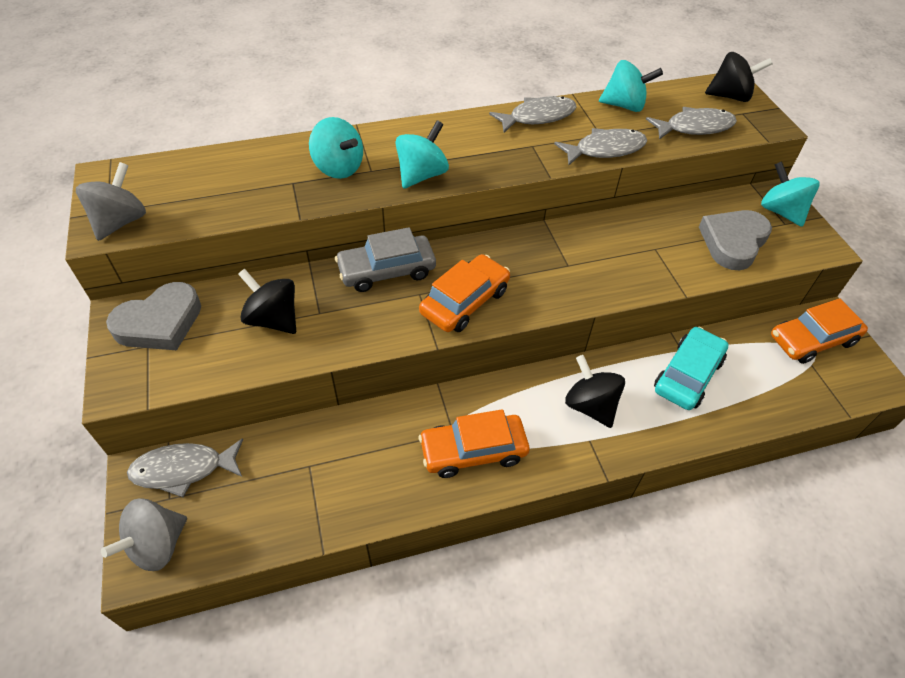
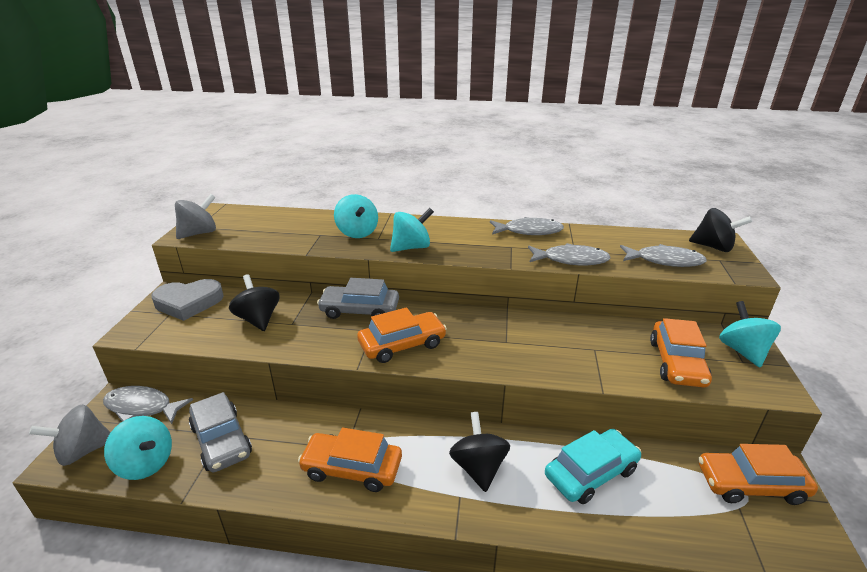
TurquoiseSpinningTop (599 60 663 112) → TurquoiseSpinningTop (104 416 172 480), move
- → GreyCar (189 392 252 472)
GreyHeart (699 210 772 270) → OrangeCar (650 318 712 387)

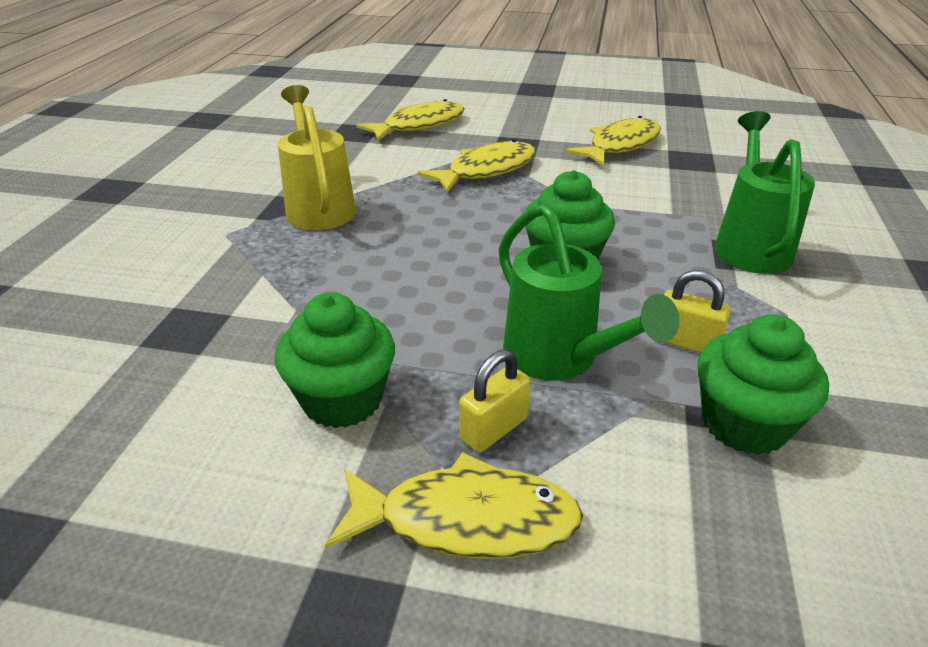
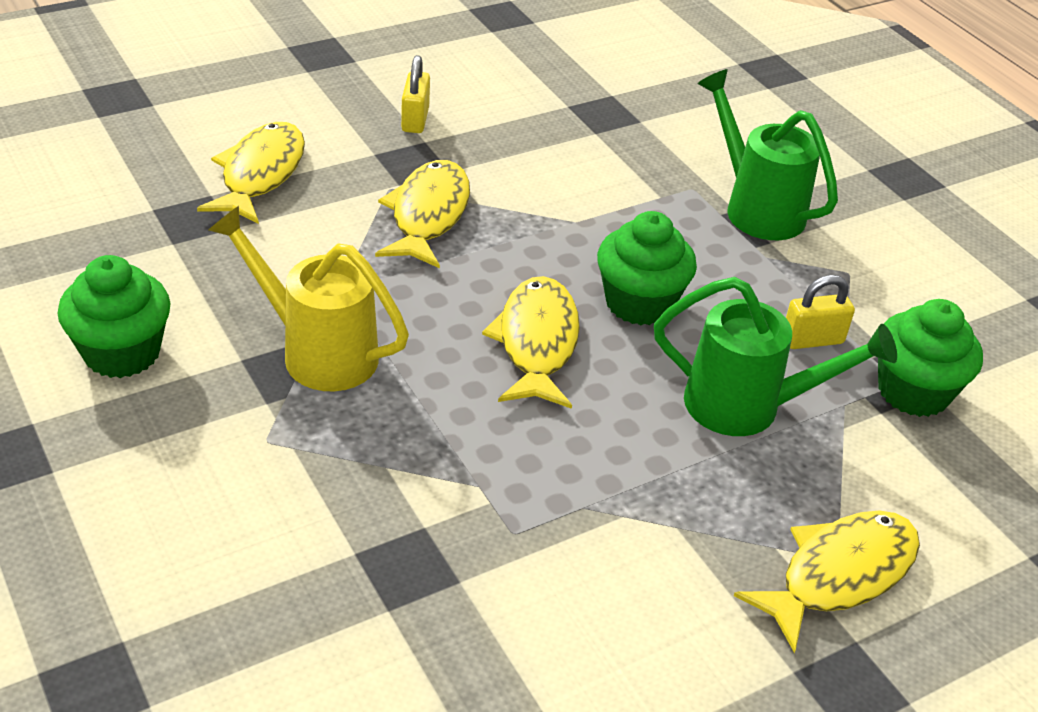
GreenCupcake (275 292 395 428) → GreenCupcake (58 255 170 378), move
YellowPadlock (459 349 530 452) → YellowPadlock (401 55 430 133), move
YellowFish (565 116 661 166) → YellowFish (482 276 580 409), move

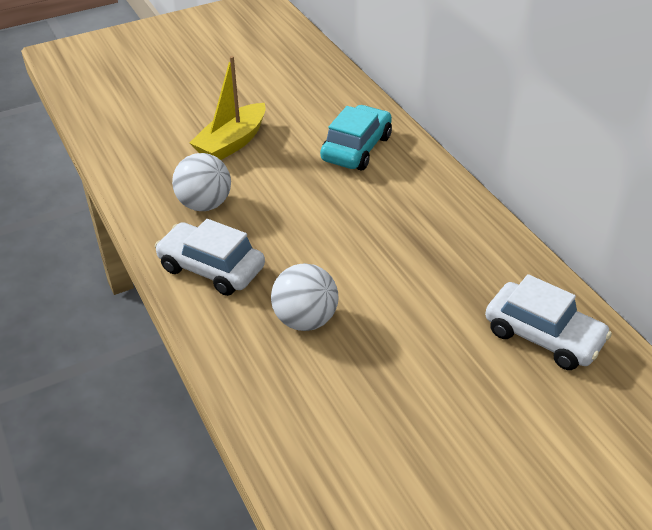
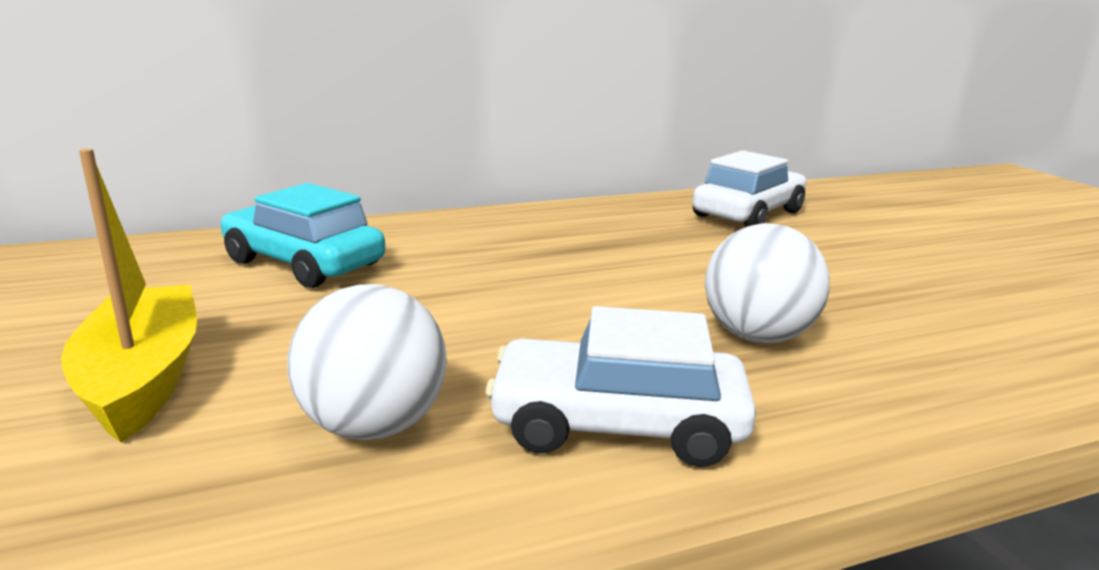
YellowBoat (190 56 266 160) → YellowBoat (61 149 197 442), 150 degrees counterclockwise
WhiteCar (155 219 265 296) → WhiteCar (486 306 756 467), 60 degrees clockwise

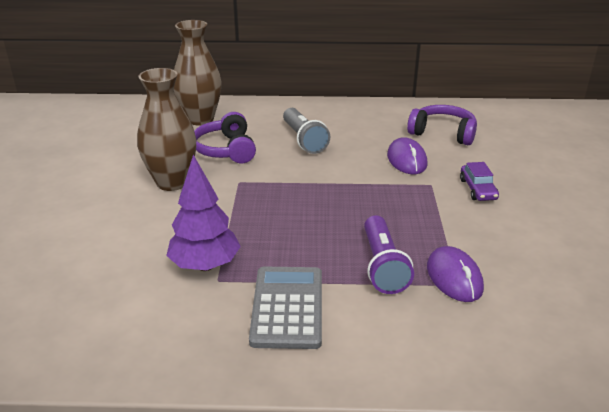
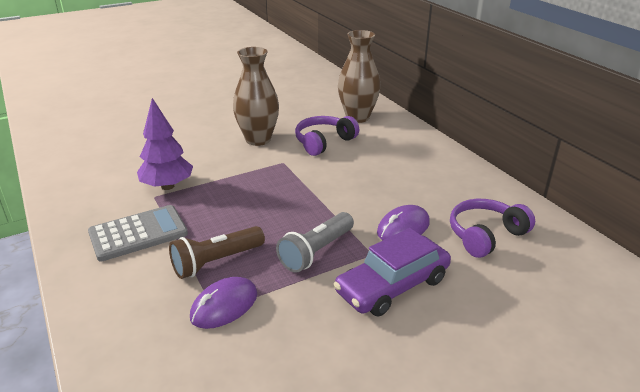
PurpleFlashlight (364 215 414 294) → BrownFlashlight (169 226 265 279)
GreyFlashlight (283 108 330 154) → GreyFlashlight (276 212 354 273), move
PurpleCar (460 162 499 201) → PurpleCar (334 228 451 316), x1.84
PurpleHeadphones (407 105 477 145) → PurpleHeadphones (450 199 535 258), 120 degrees counterclockwise

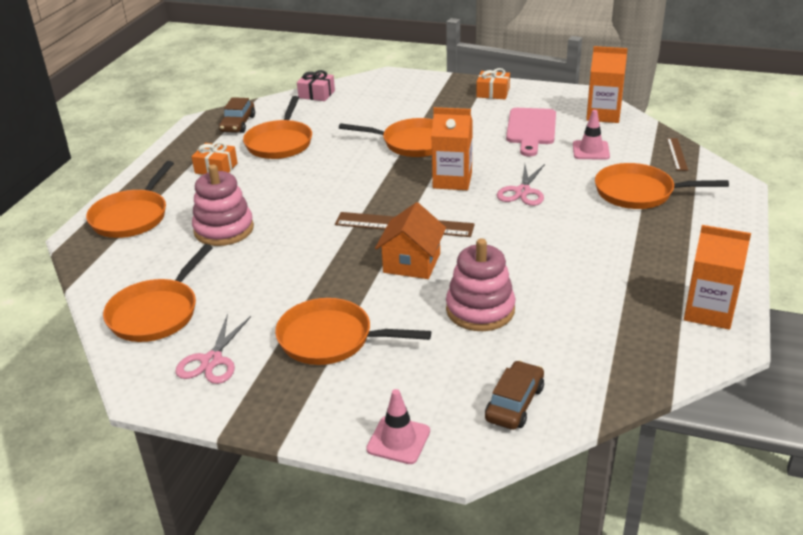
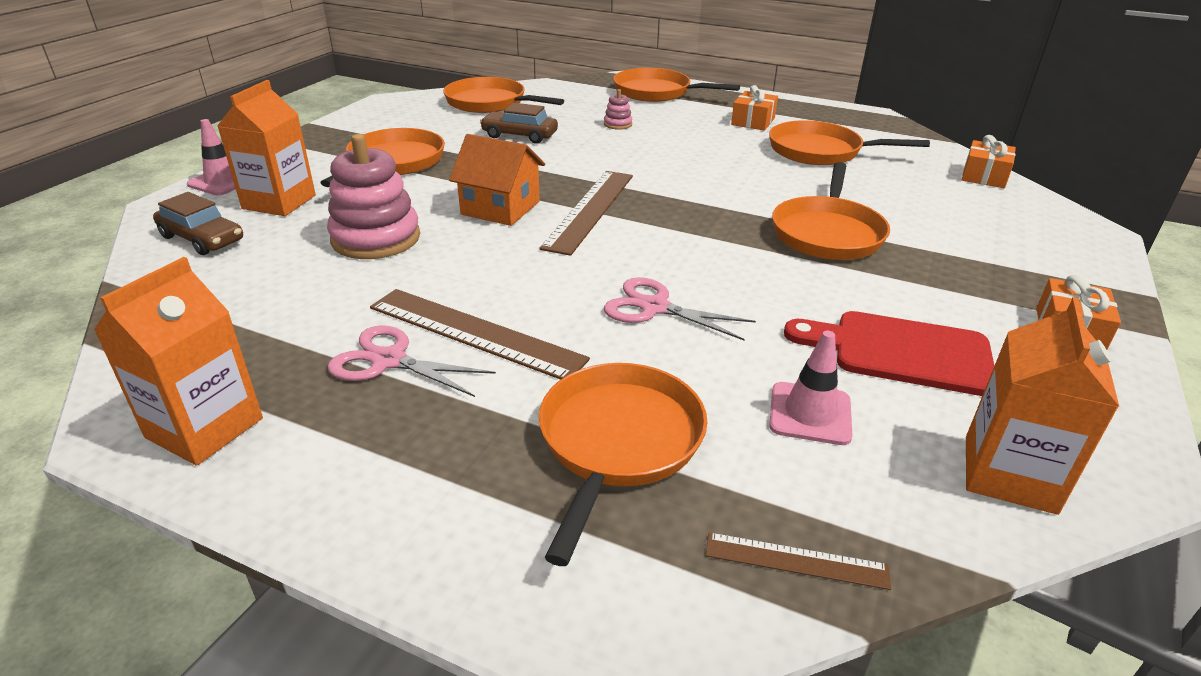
OrangeCarton (431 107 473 190) → OrangeCarton (217 80 316 216), move
PinkScissors (175 314 251 384) → PinkScissors (328 325 496 397), move
- → BrownRuler (370 289 590 380)
BrownCar (219 97 255 133) → BrownCar (480 103 558 144), move
PinkStackingToy (192 164 254 246) → PinkStackingToy (604 89 632 130), x0.45
PinkCuttingBoard (506 108 556 156) → RedCuttingBoard (784 311 994 396)
PinkGift (297 70 335 101) → OrangeGift (962 135 1016 188)

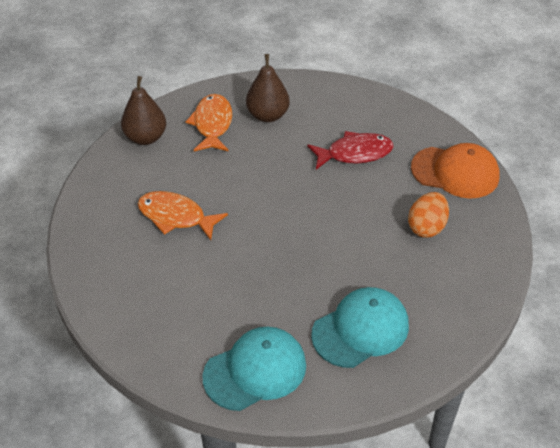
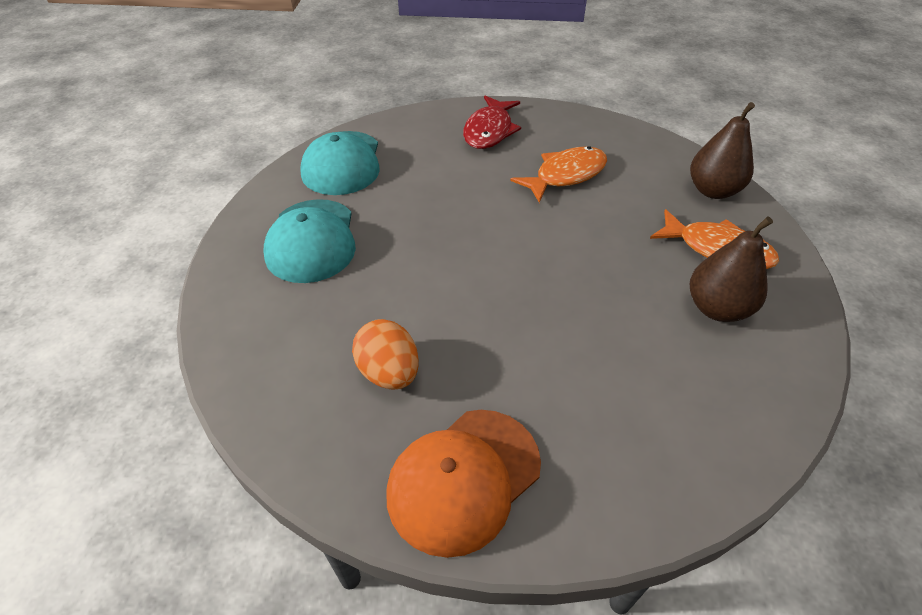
RedFish (307 131 394 170) → RedFish (463 96 521 149), move

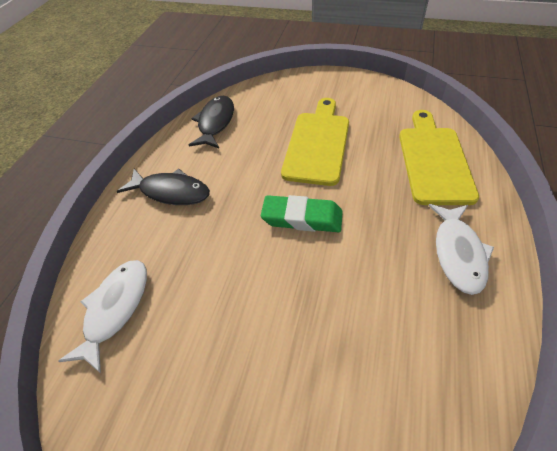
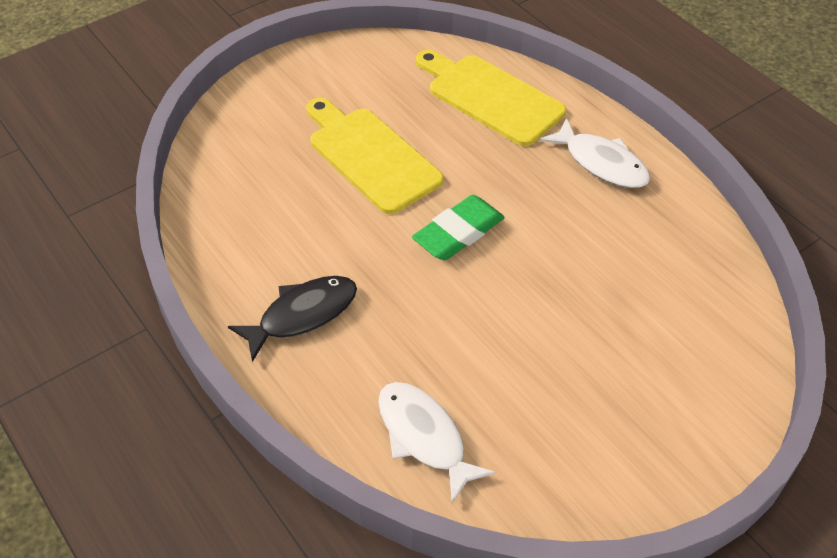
BlackFish (189 95 234 148) → -

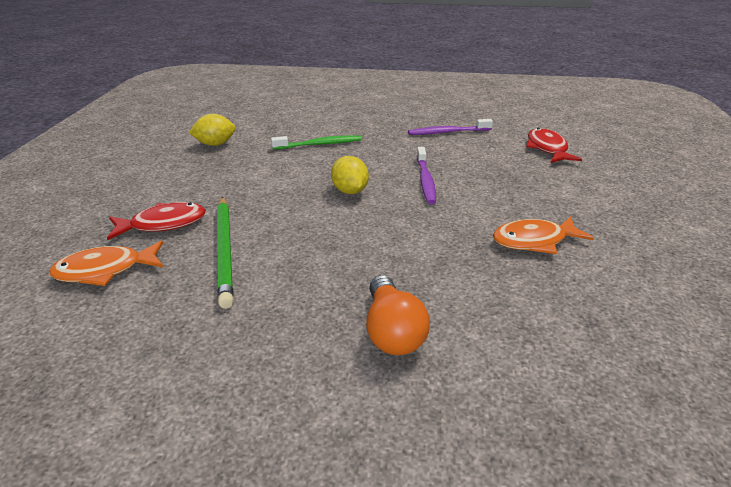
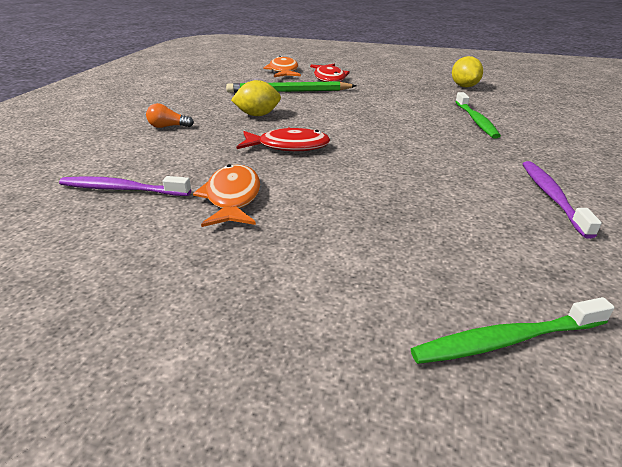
PurpleToothbrush (417 147 436 204) → PurpleToothbrush (59 176 191 196), move
OrangeLightBulb (366 275 430 355) → OrangeLightBulb (146 103 194 128), x0.58
YellowLemon (331 156 369 194) → YellowLemon (231 80 281 116), move
RedFish (526 128 582 163) → RedFish (237 127 330 151), move
- → GreenToothbrush (411 297 615 364)

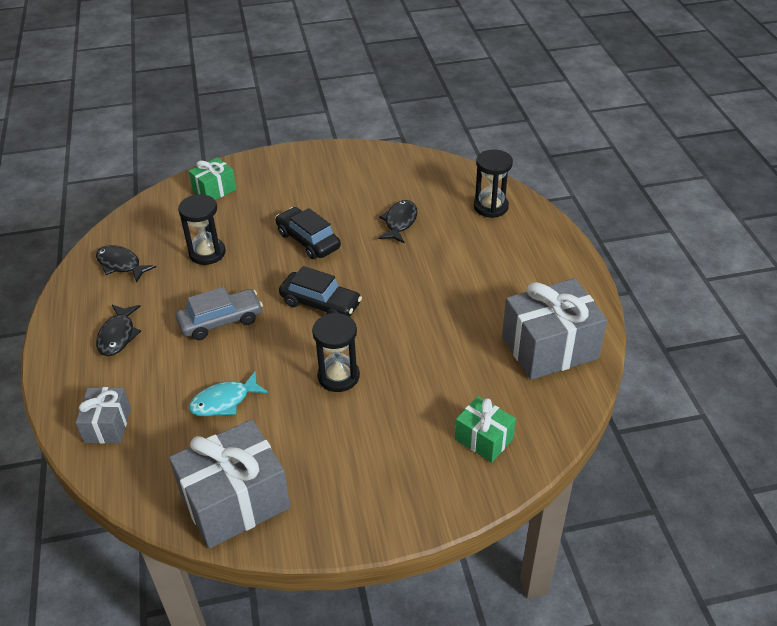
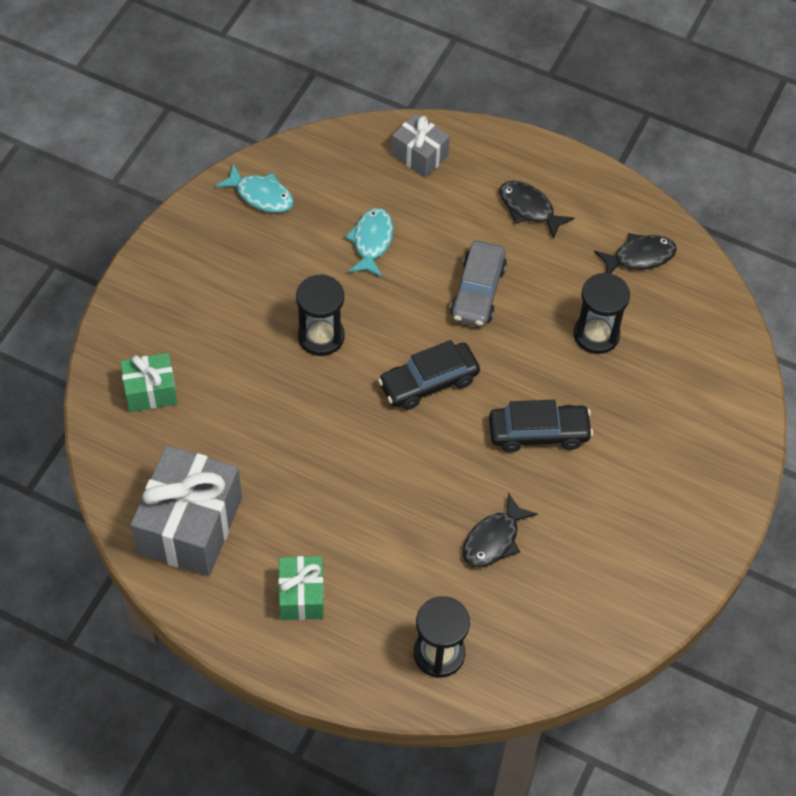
GreyGift (169 419 291 549) → TurquoiseFish (215 164 294 213)
GreenGift (189 157 236 200) → GreenGift (278 556 324 620), move
BlackFish (378 200 417 243) → BlackFish (463 493 538 567), 75 degrees clockwise

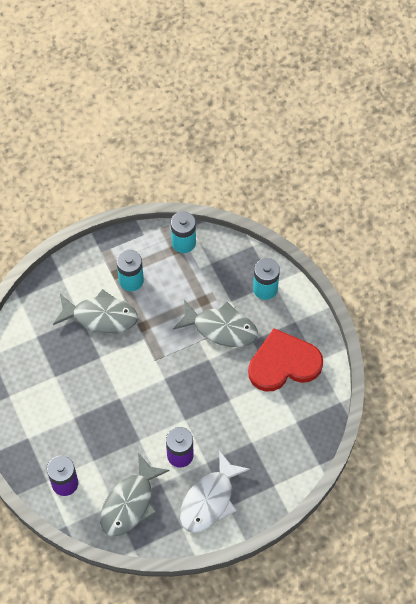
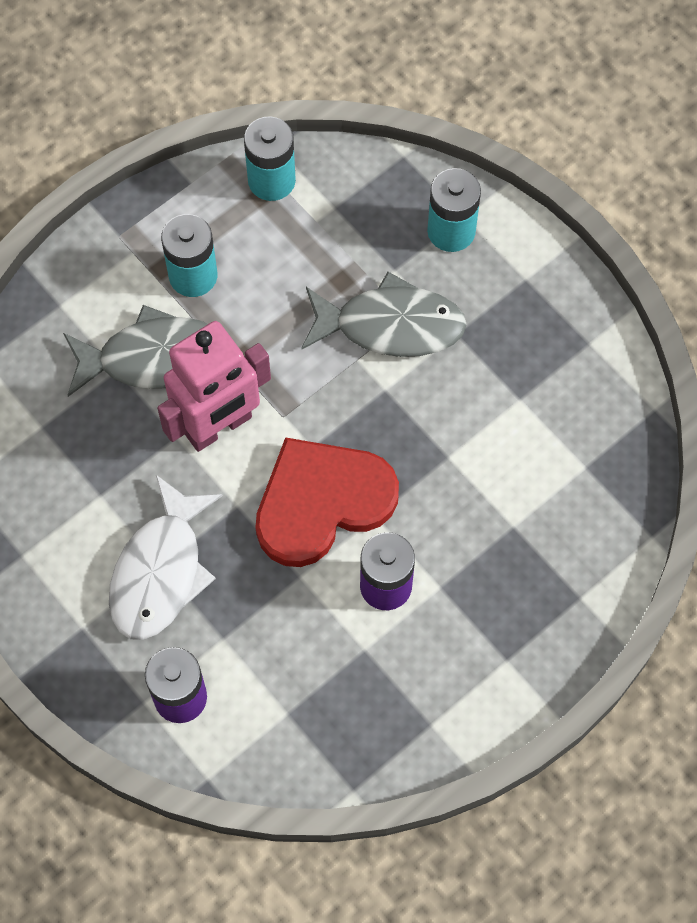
WhiteFish (180 450 250 533) → WhiteFish (109 475 222 640), move
- → PinkRobot (157 321 271 452)
RedHeart (248 328 323 392) → RedHeart (255 437 399 567), move
GreyFish (100 453 170 537) → -

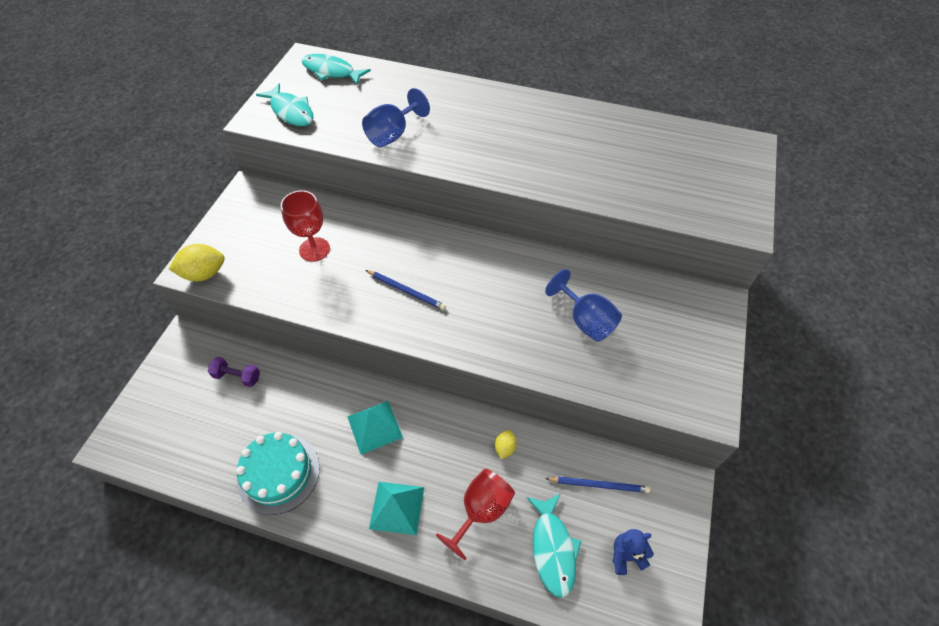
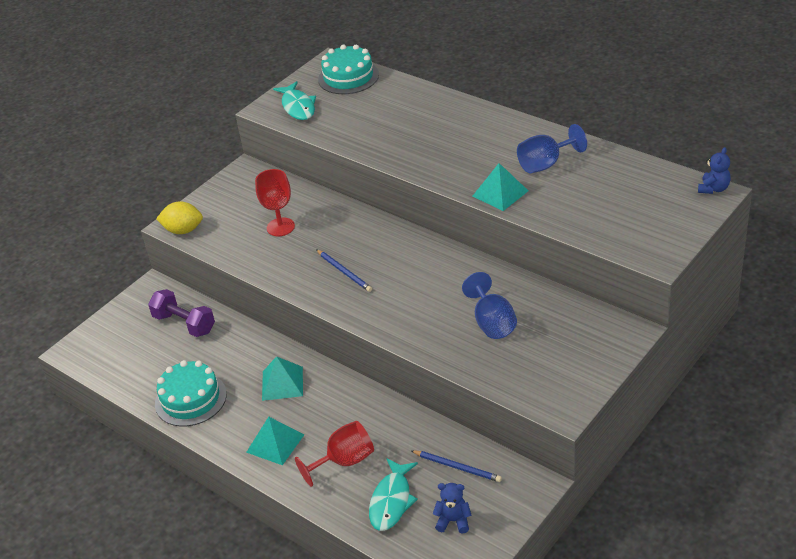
PurpleDumbbell (208 357 260 387) → PurpleDumbbell (148 289 215 337), x1.58
TurquoiseFish (302 54 371 85) → TurquoiseCake (318 44 379 94)
- → TurquoisePyramid (473 163 528 211)
BlueGoblet (362 88 430 147) → BlueGoblet (517 124 587 173), move
- → BlueTeddyBear (698 147 731 194)
YellowLemon (495 430 517 459) → -

